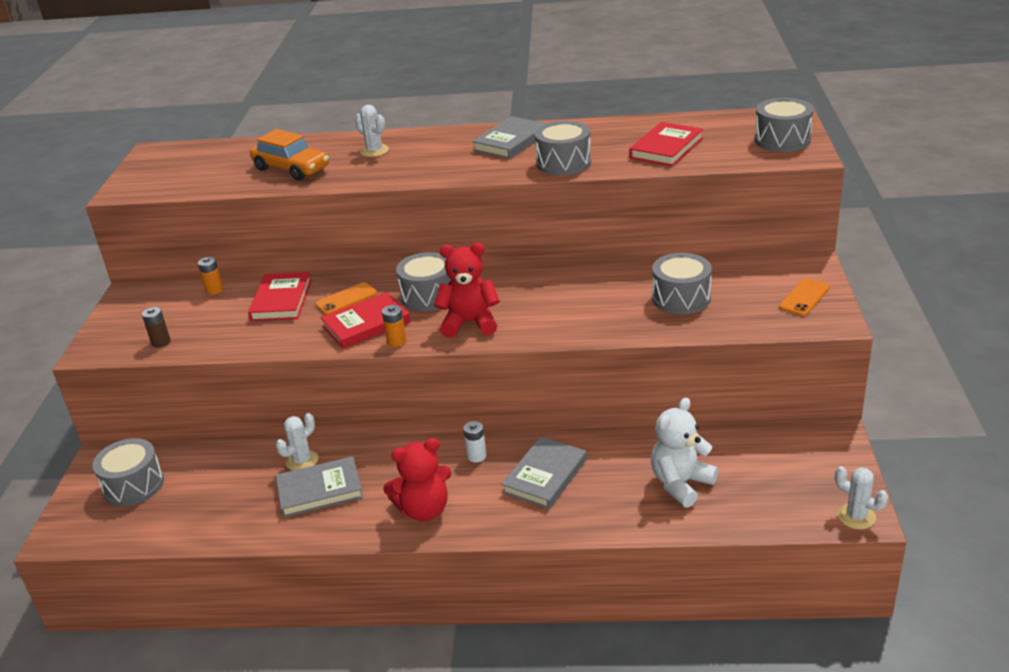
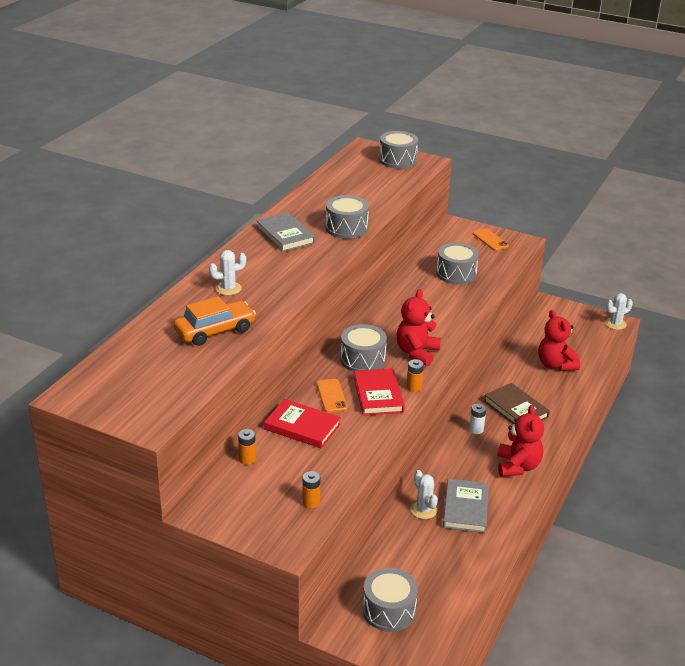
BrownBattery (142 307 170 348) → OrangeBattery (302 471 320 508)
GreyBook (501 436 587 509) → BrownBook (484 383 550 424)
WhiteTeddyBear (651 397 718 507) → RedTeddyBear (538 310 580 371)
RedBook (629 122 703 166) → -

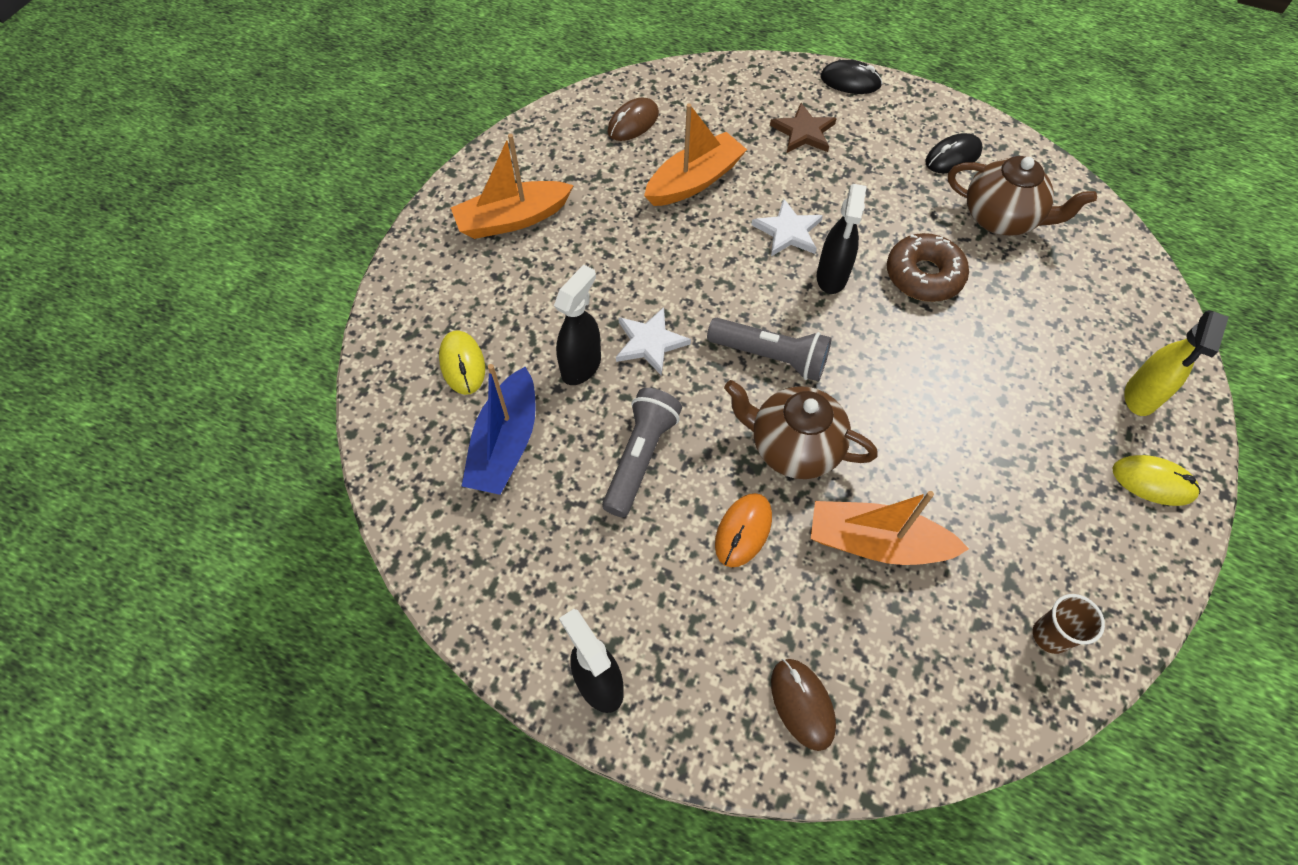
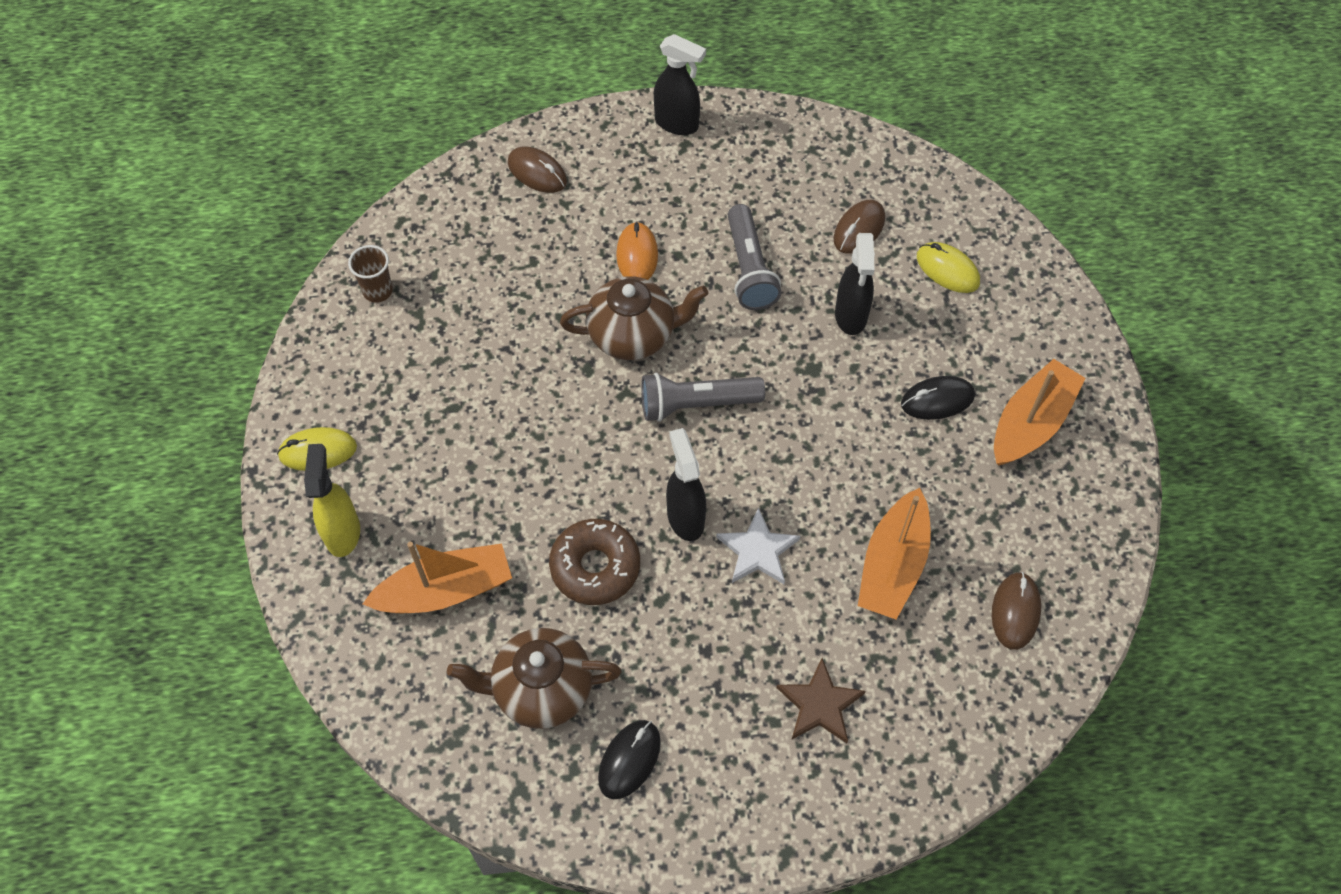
OrangeBoat (811 491 969 565) → OrangeBoat (363 542 512 613), move
BlueBoat (462 364 536 495) → BrownMouse (834 200 885 254)
BlackMouse (820 60 882 94) → BlackMouse (901 376 975 420), move
WhiteStar (616 307 691 376) → -

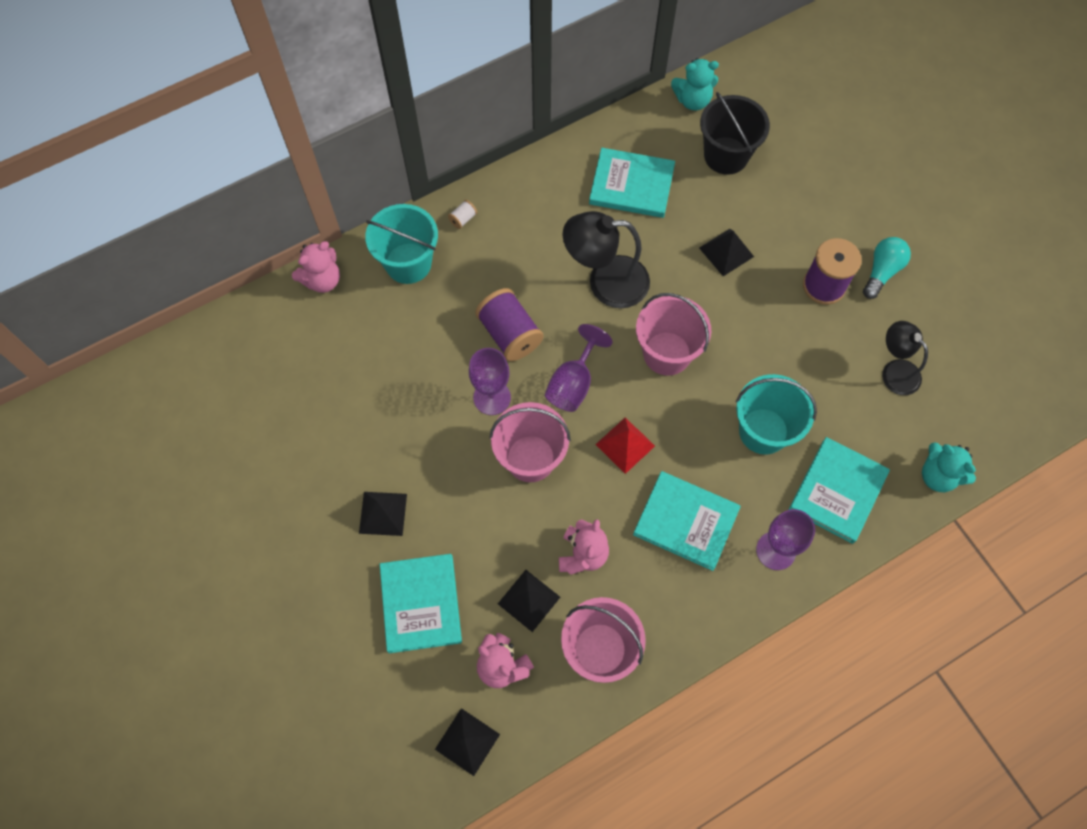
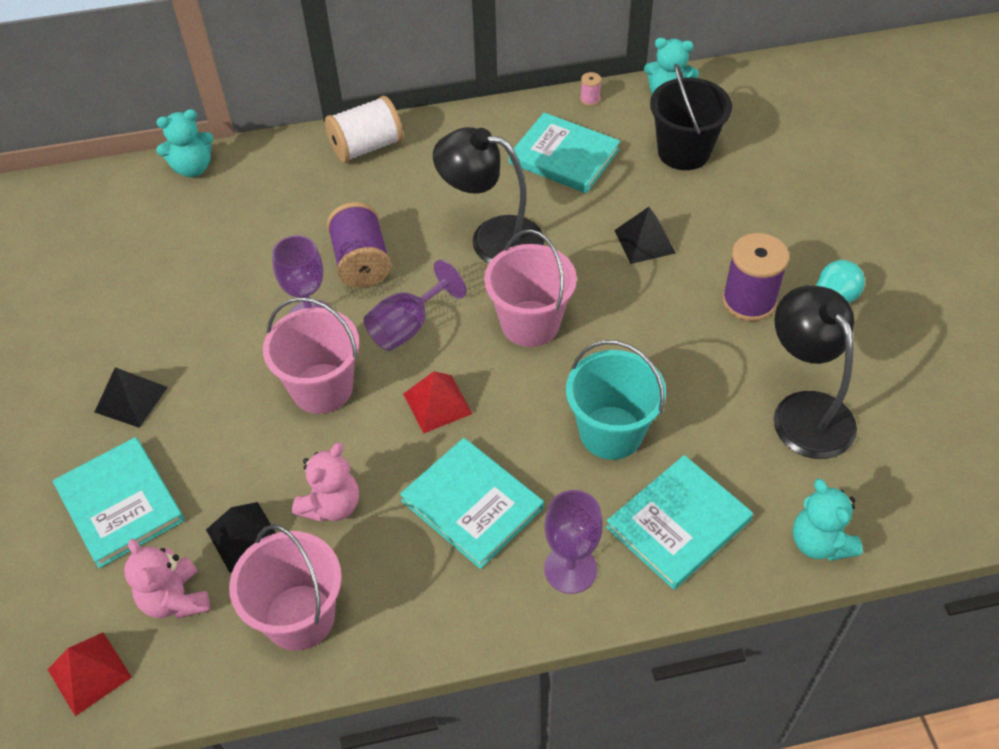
BlackPyramid (435 708 500 776) → RedPyramid (47 632 132 716)
TurquoiseBook (380 554 462 653) → TurquoiseBook (52 437 185 568), 45 degrees counterclockwise
PinkTeddyBear (292 241 340 293) → TurquoiseTeddyBear (156 109 214 177)
WhiteSpool (448 200 477 229) → WhiteSpool (325 96 403 163), x2.32
- → PinkSpool (580 72 601 106)
BlackLamp (882 321 928 395) → BlackLamp (774 285 857 459), x1.59
TurquoiseBucket (365 204 438 284) → -

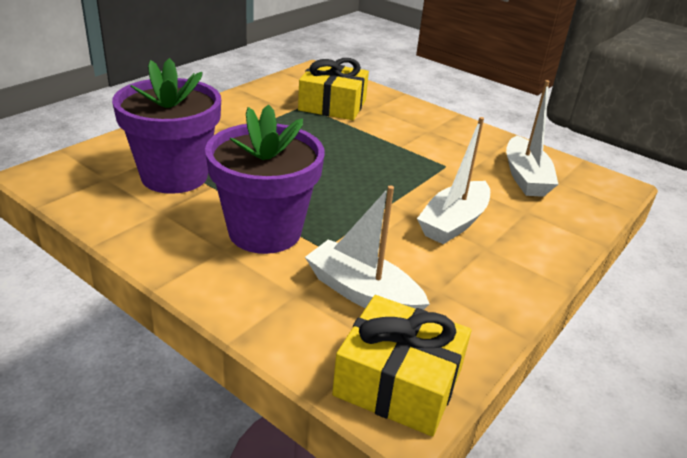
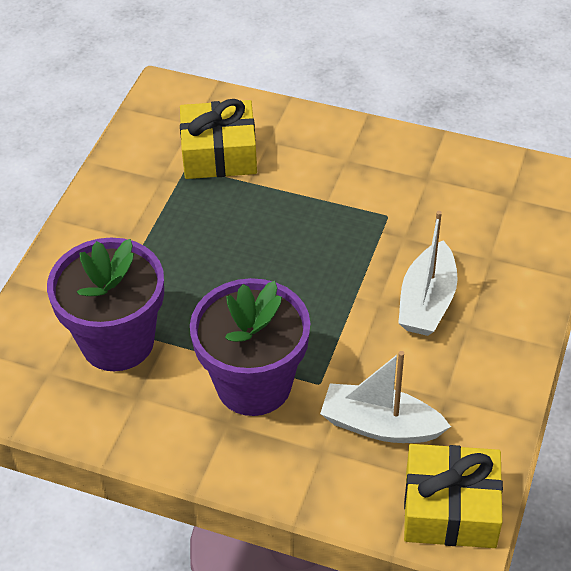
WhiteBoat (506 80 558 197) → -

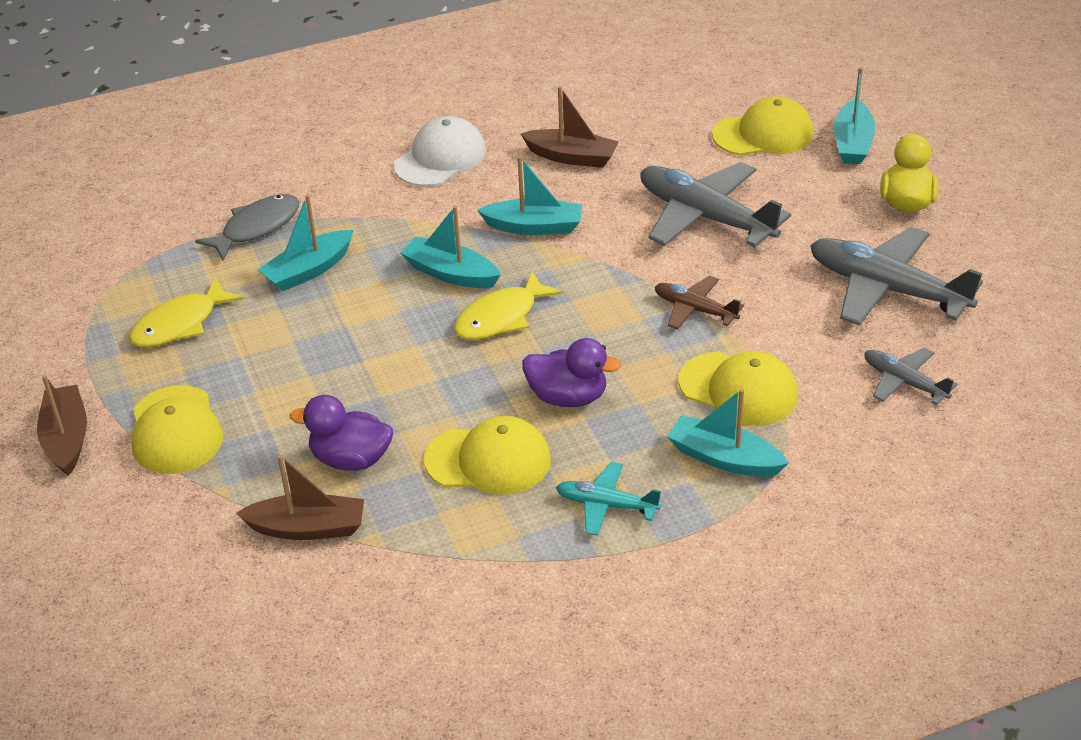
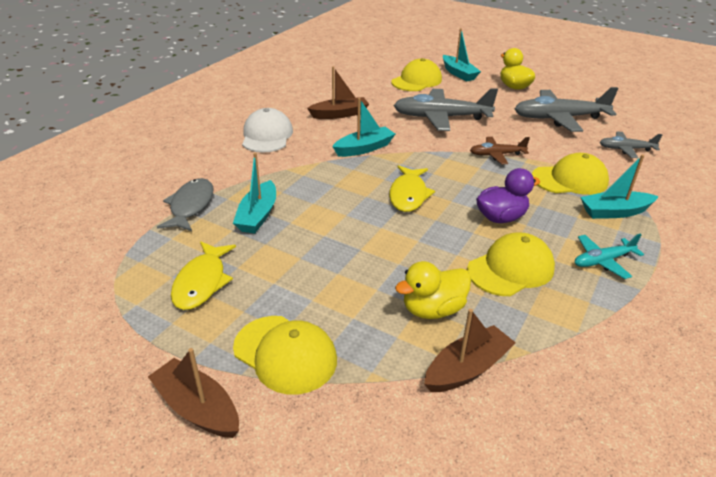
PurpleDuck (290 395 393 471) → YellowDuck (395 261 471 319)
TurquoiseBoat (401 206 501 288) → -

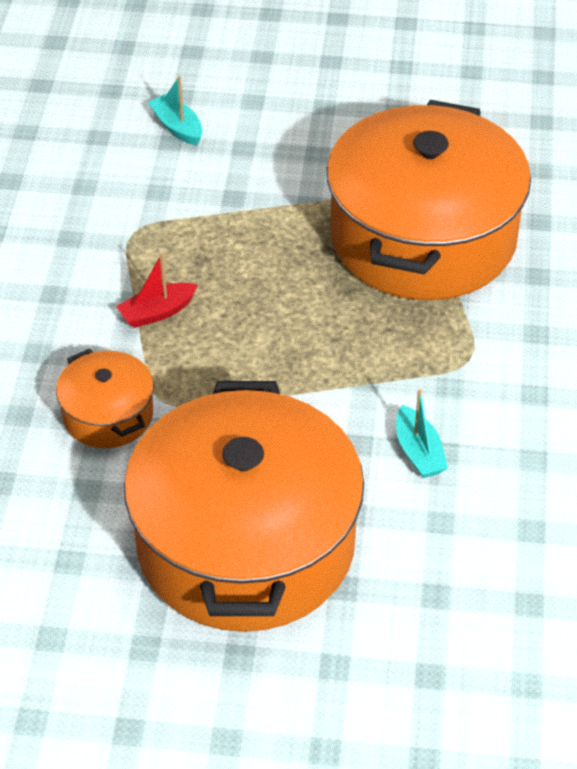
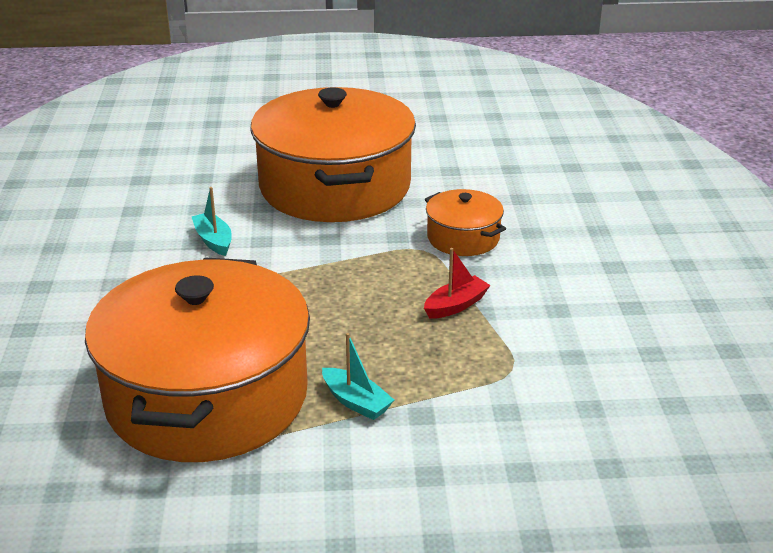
TurquoiseBoat (148 76 203 145) → TurquoiseBoat (322 333 394 420), move

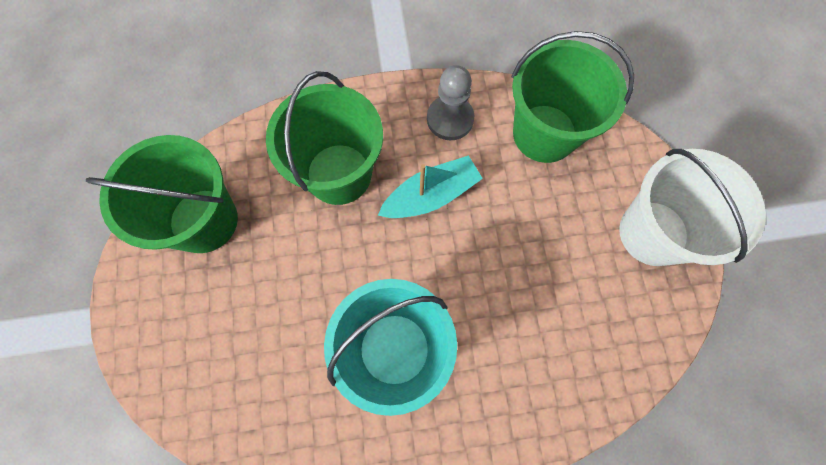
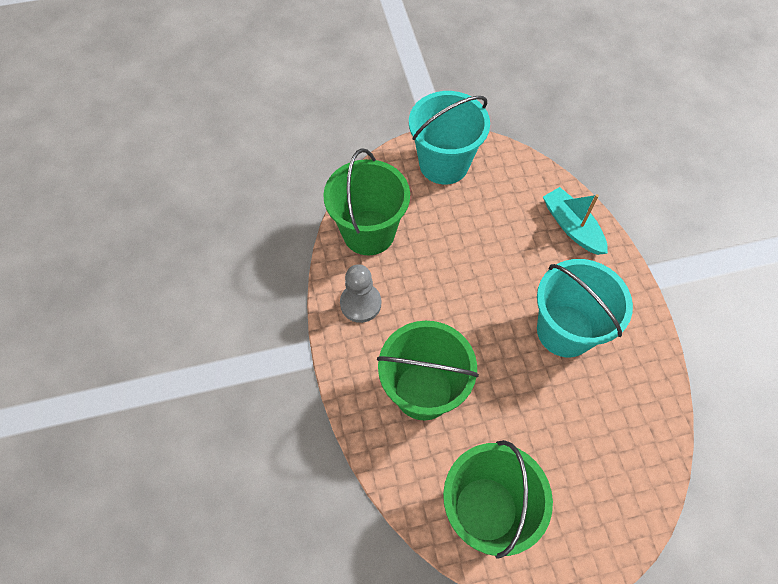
WhiteBucket (619 149 766 266) → TurquoiseBucket (409 91 490 184)
TurquoiseBoat (378 155 483 218) → TurquoiseBoat (543 187 608 255), move

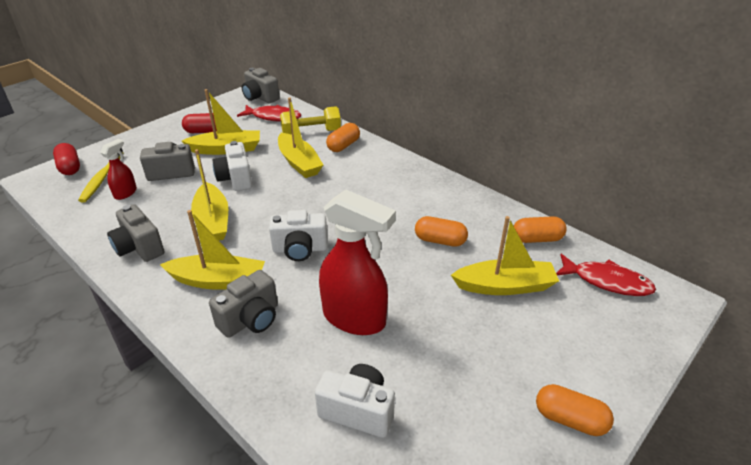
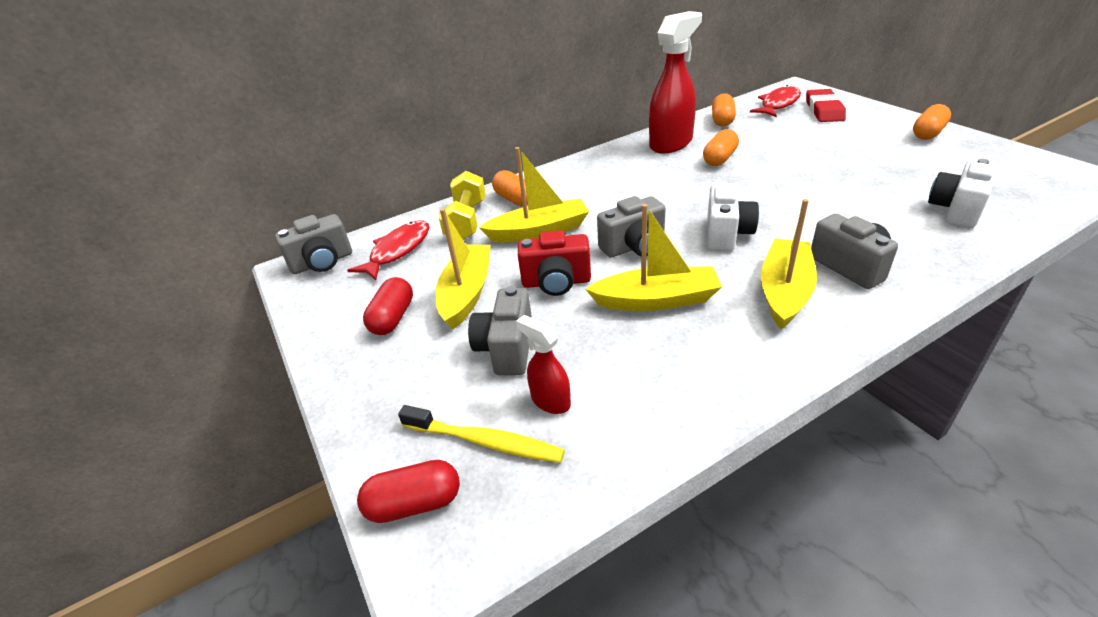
WhiteCamera (213 141 252 191) → RedCamera (518 230 591 296)
GreyCamera (107 204 164 262) → GreyCamera (597 196 666 258), move
RedSprayBottle (319 190 396 335) → RedSprayBottle (649 11 702 154), move
- → RedEraser (806 89 846 122)
YellowBoat (451 216 559 295) → -

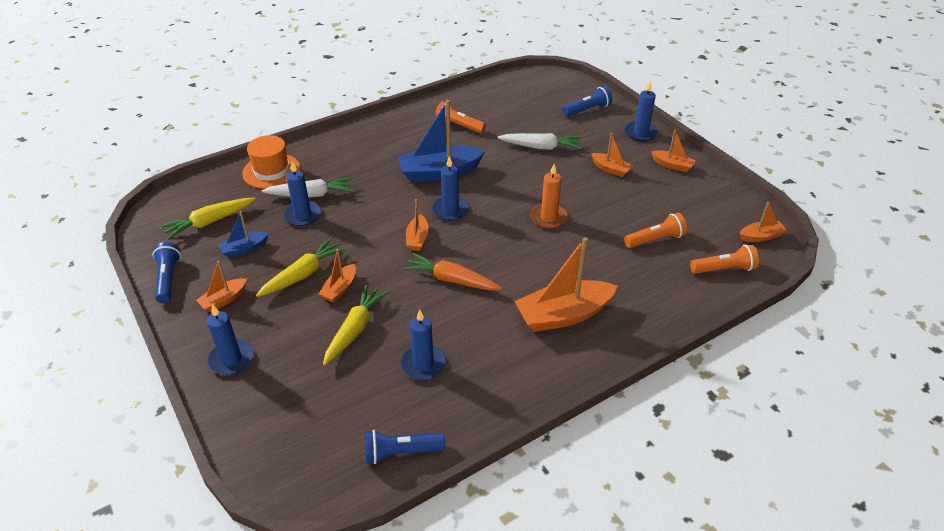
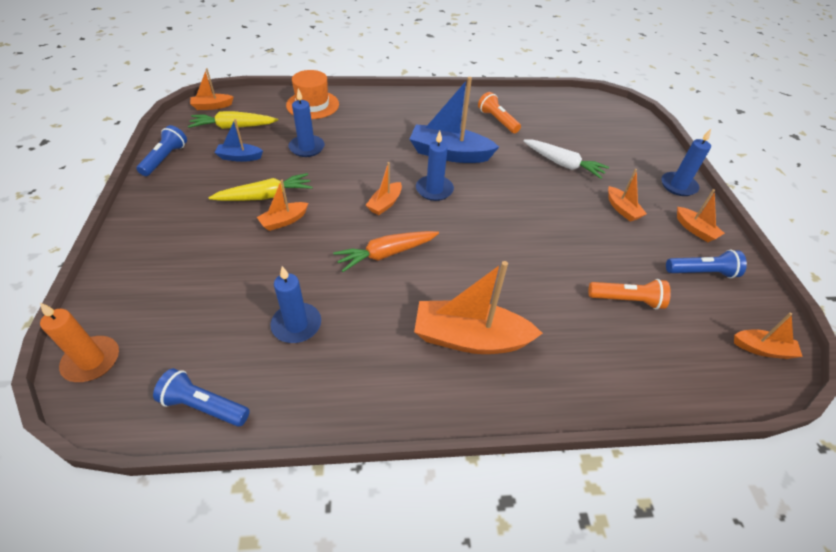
OrangeCandle (530 164 568 229) → OrangeCandle (40 303 119 382), move
OrangeBoat (196 261 247 312) → OrangeBoat (190 68 233 110), move
OrangeCarrot (403 253 502 291) → OrangeCarrot (333 231 439 272), 75 degrees counterclockwise
BlueFlashlight (563 86 612 117) → BlueFlashlight (666 250 747 278), move
BlueCandle (207 304 254 375) → -
WhiteCarrot (262 177 354 198) → -
YellowCarrot (323 285 389 366) → -
OrangeFlashlight (690 245 759 274) → -

